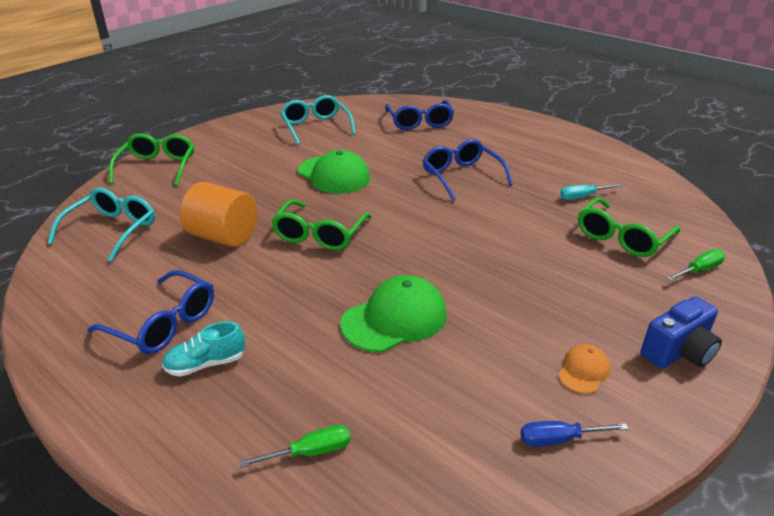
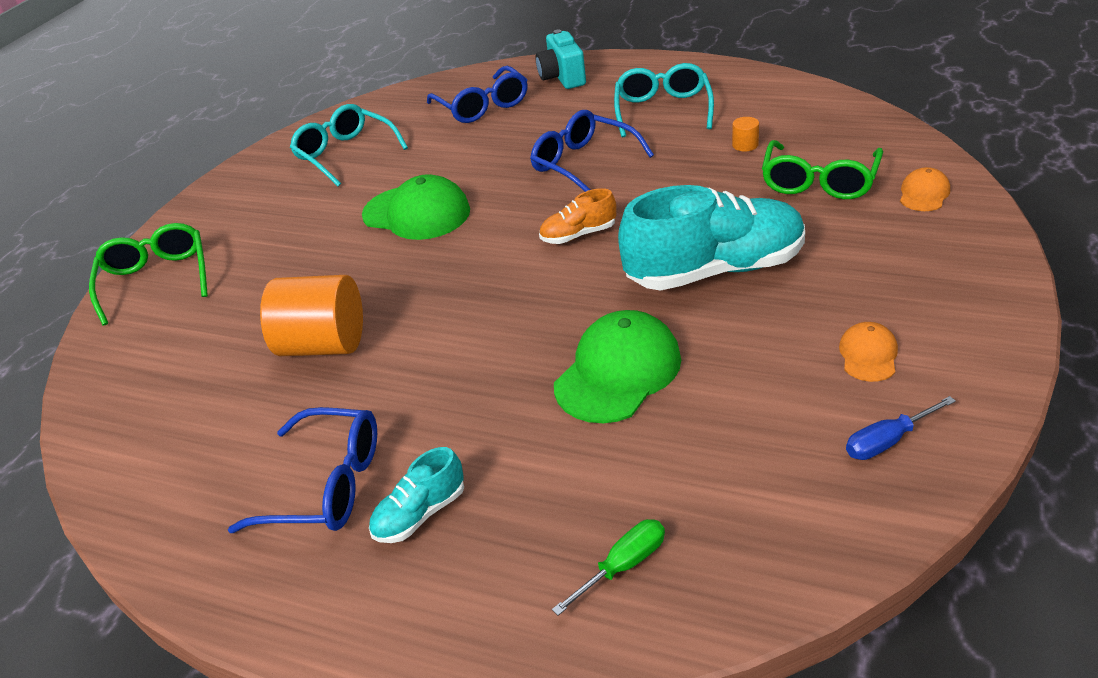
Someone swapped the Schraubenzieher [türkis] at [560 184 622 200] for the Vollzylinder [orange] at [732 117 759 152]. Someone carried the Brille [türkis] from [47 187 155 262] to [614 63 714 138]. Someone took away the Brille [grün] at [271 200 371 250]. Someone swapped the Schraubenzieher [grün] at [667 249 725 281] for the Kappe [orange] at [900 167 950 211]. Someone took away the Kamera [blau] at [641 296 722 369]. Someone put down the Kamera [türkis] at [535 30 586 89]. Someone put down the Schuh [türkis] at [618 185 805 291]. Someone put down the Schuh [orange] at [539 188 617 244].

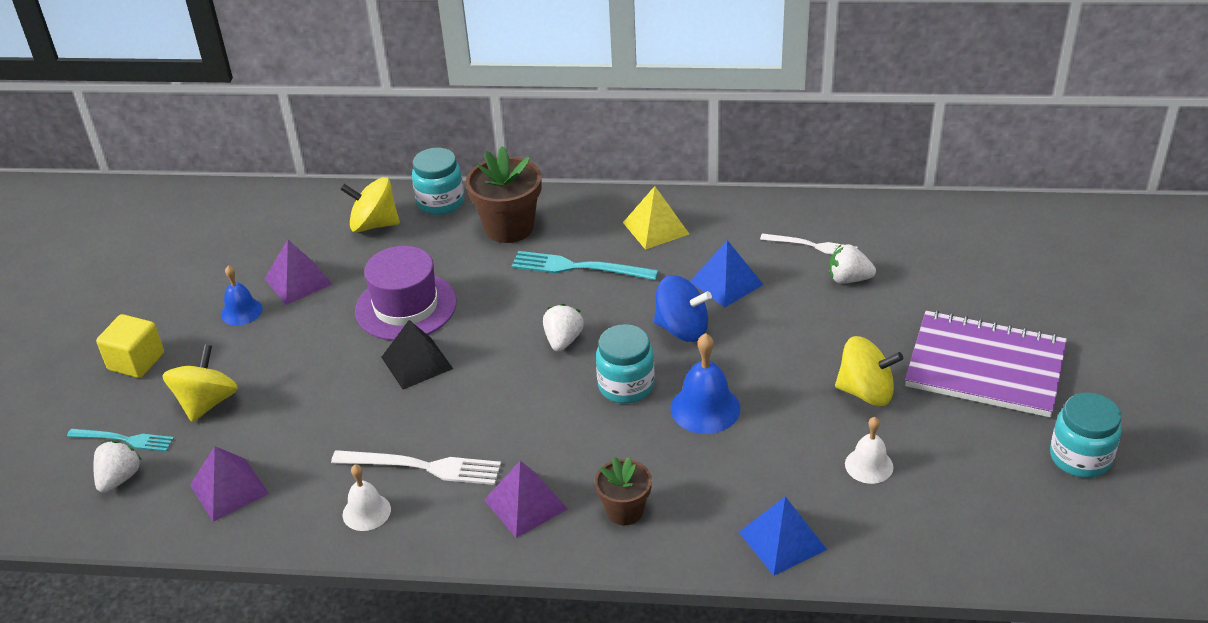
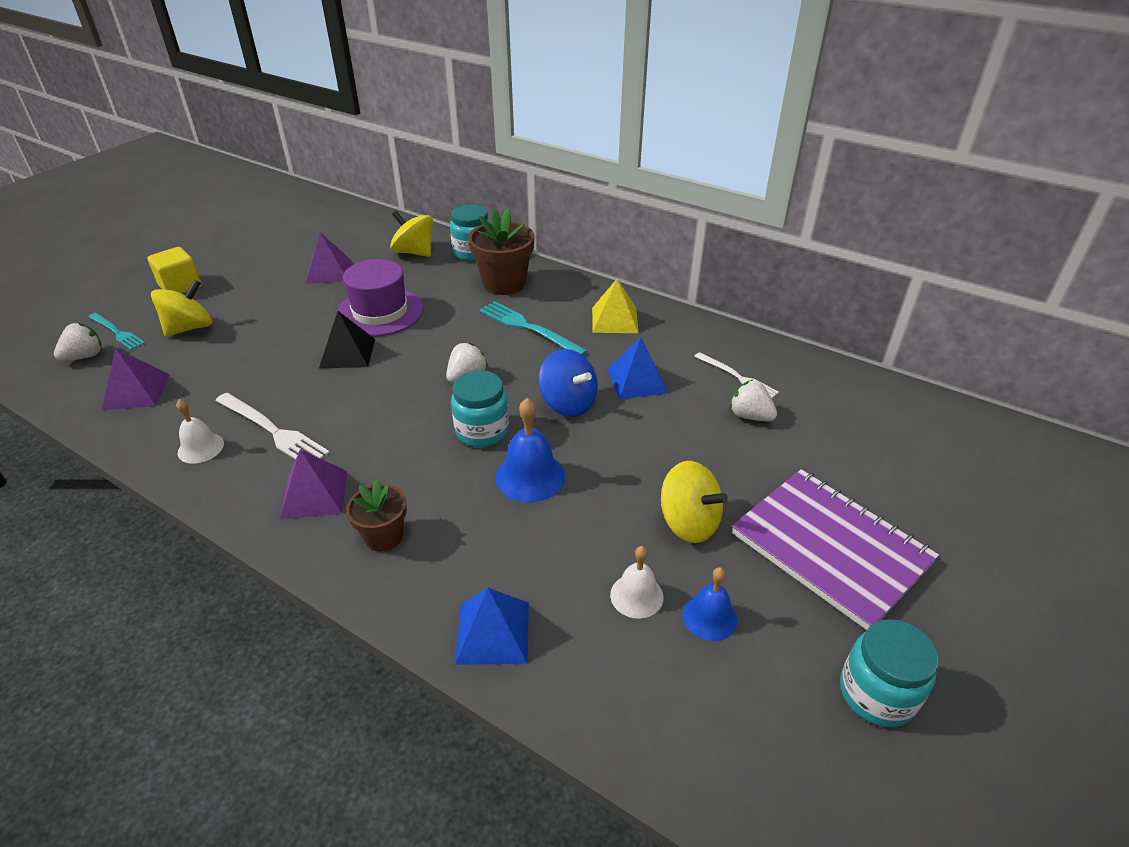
Someone carried the Glocke [blau] from [221 265 263 326] to [682 567 737 641].

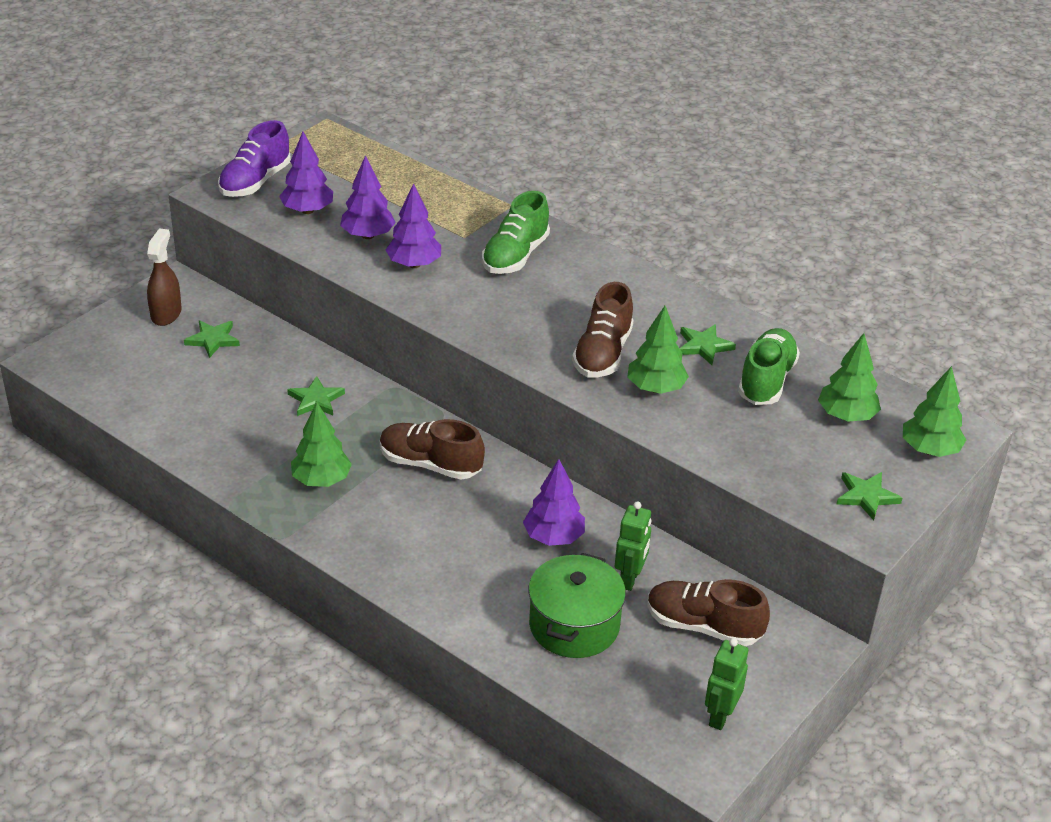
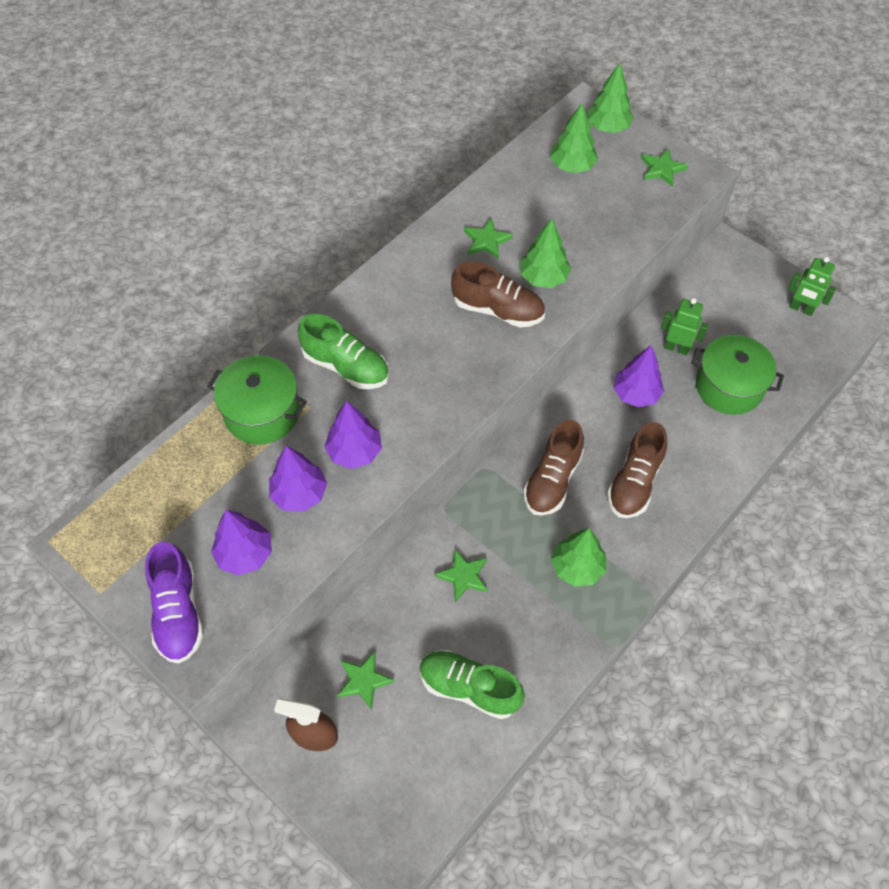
Someone rotated the Schuh [lila] at [218 120 291 197] by 45 degrees clockwise. Someone carried the Schuh [grün] from [738 328 800 405] to [419 650 525 719]. Someone carried the Schuh [braun] from [647 579 770 646] to [607 422 667 518]. Someone put down the Kochtopf [grün] at [207 355 307 445].

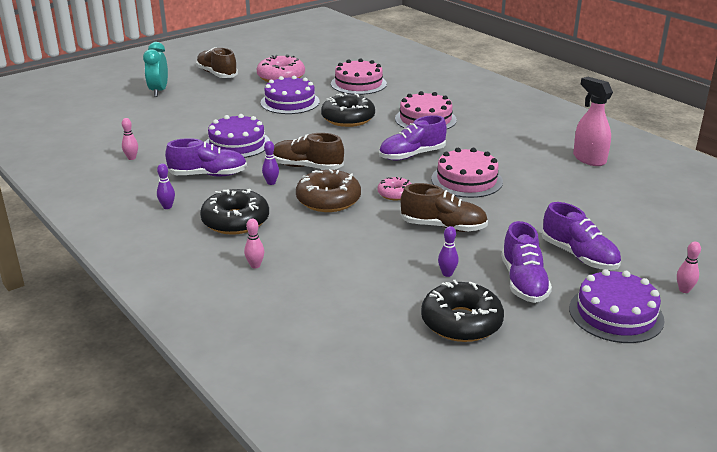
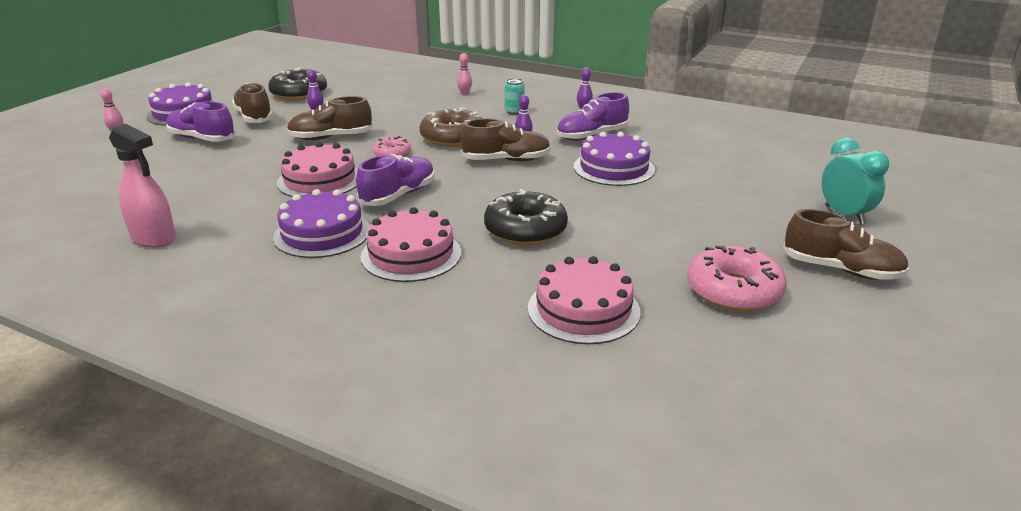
Someone carried the Kuchen [lila] from [260 75 320 114] to [273 189 370 258]. Someone took away the Bowlingkegel [rosa] at [122 118 138 160]. Someone swapped the Donut [schwarz] at [200 189 269 235] for the Dose [türkis] at [505 78 525 115]. Someone repainted the Schuh [lila] at [501 221 552 303], which became the Schuh [braun] at [232 82 273 123].

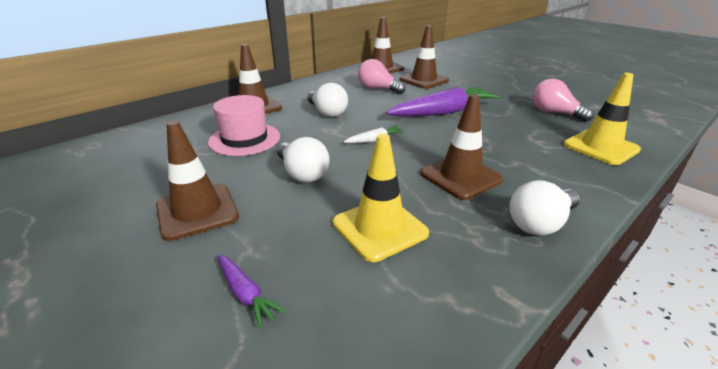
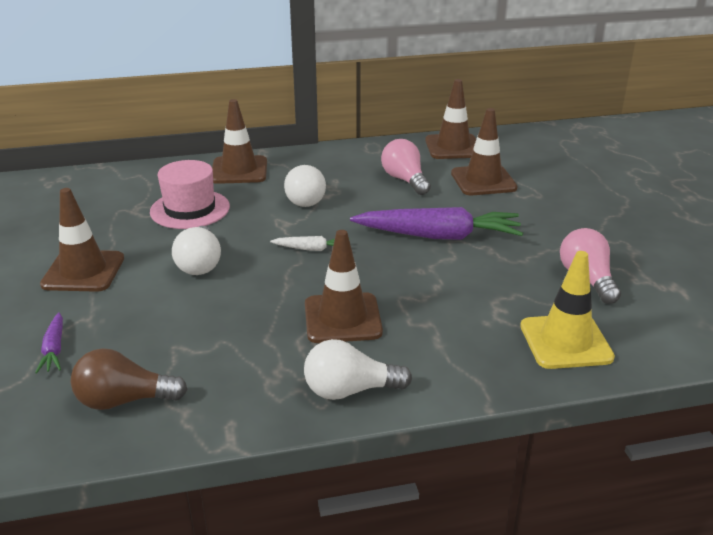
Someone took away the Leitkegel [gelb] at [333 134 429 262]. Someone put down the Glühbirne [braun] at [71 348 188 410].

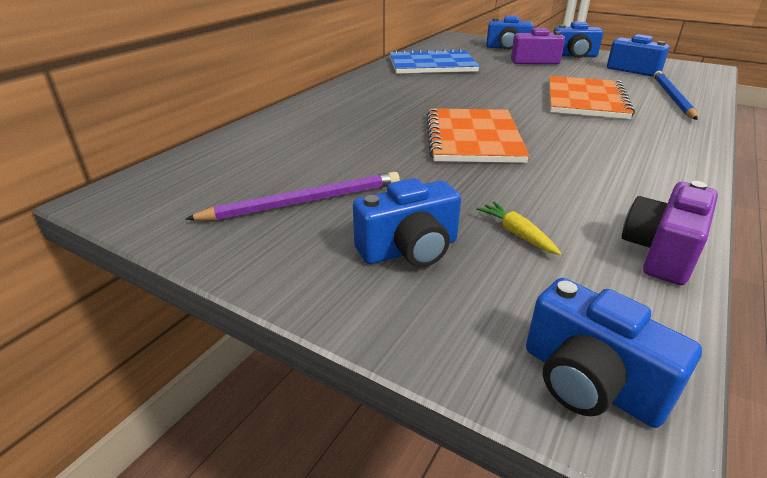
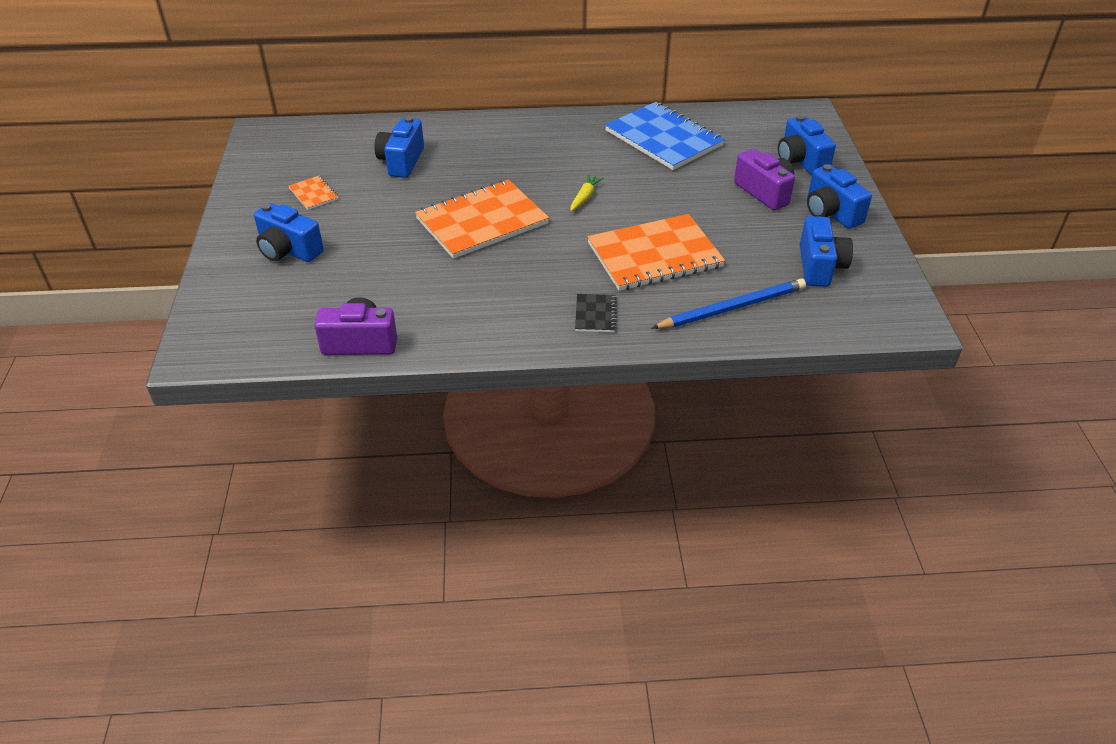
Someone swapped the Bleistift [lila] at [185 172 400 220] for the Notizbuch [orange] at [289 176 338 210]. Someone carried the Karotte [gelb] from [476 202 561 255] to [570 174 603 211]. Someone carried the Kamera [blau] from [526 278 702 428] to [374 116 424 178]. Someone put down the Notizbuch [schwarz] at [575 294 617 332].

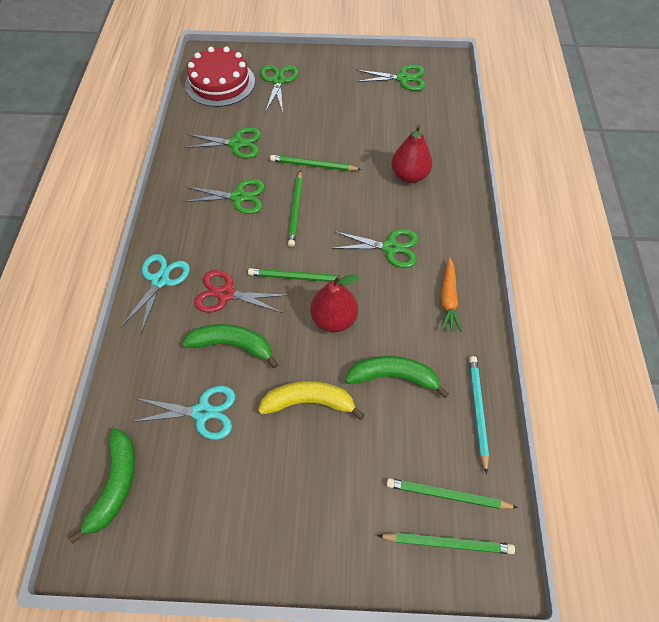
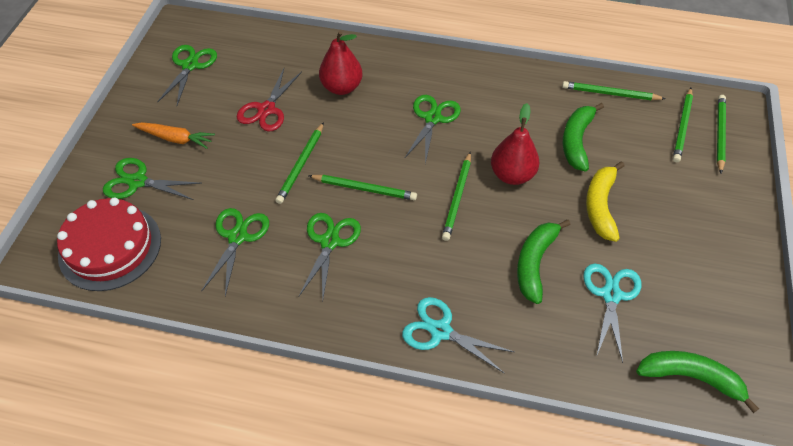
Someone carried the Karotte [orange] from [441 257 462 332] to [132 122 215 149]. Someone carried the Schere [rot] from [194 270 288 313] to [236 69 302 132]. Someone repainted the Bleistift [türkis] at [469 356 489 474], which became the Bleistift [grün] at [562 81 666 100].

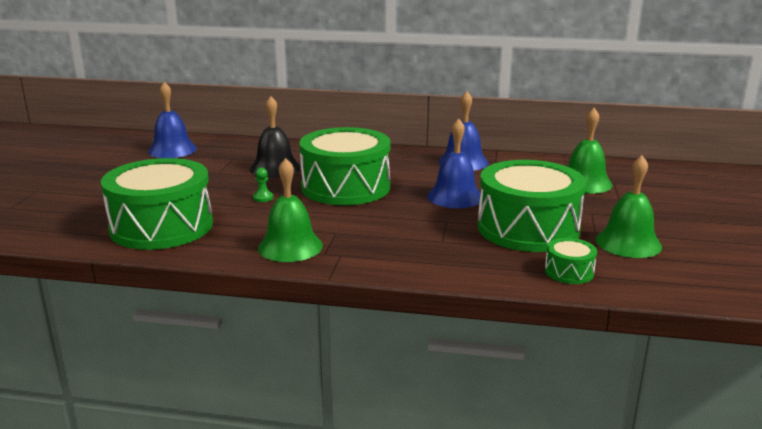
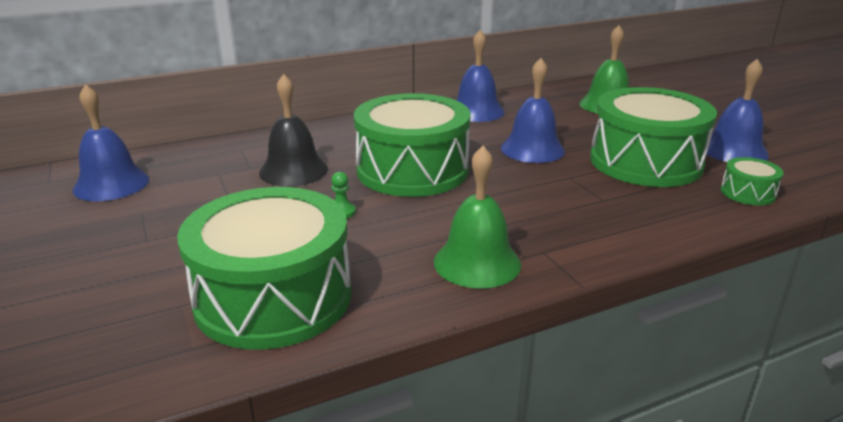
Someone repainted the Glocke [grün] at [595 155 662 258], which became the Glocke [blau] at [706 59 769 162].

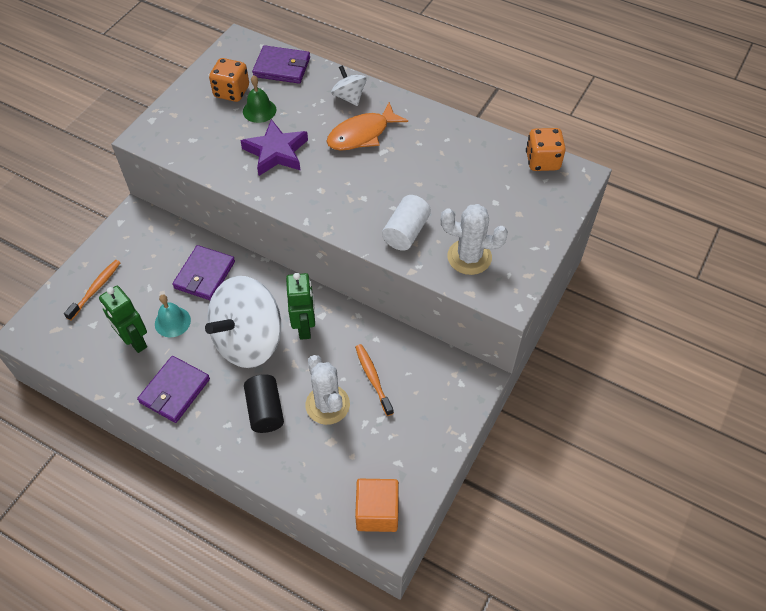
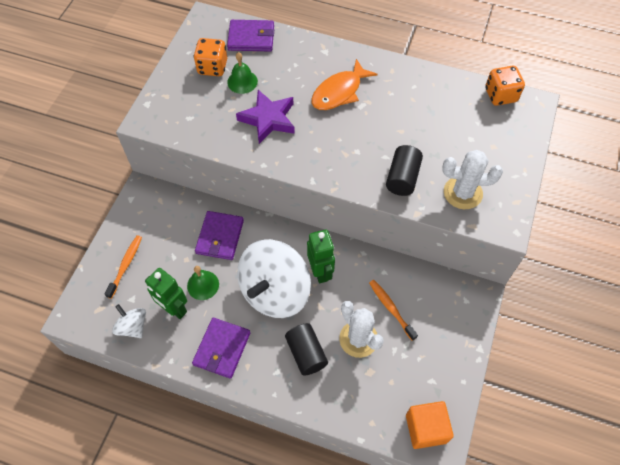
Someone carried the Kreisel [weiß] from [331 65 367 106] to [112 304 146 338]. Someone repainted the Vollzylinder [weiß] at [382 195 431 251], which became the Vollzylinder [schwarz] at [386 145 423 196]. Someone repainted the Glocke [türkis] at [155 295 191 337], which became the Glocke [grün] at [187 266 219 300].

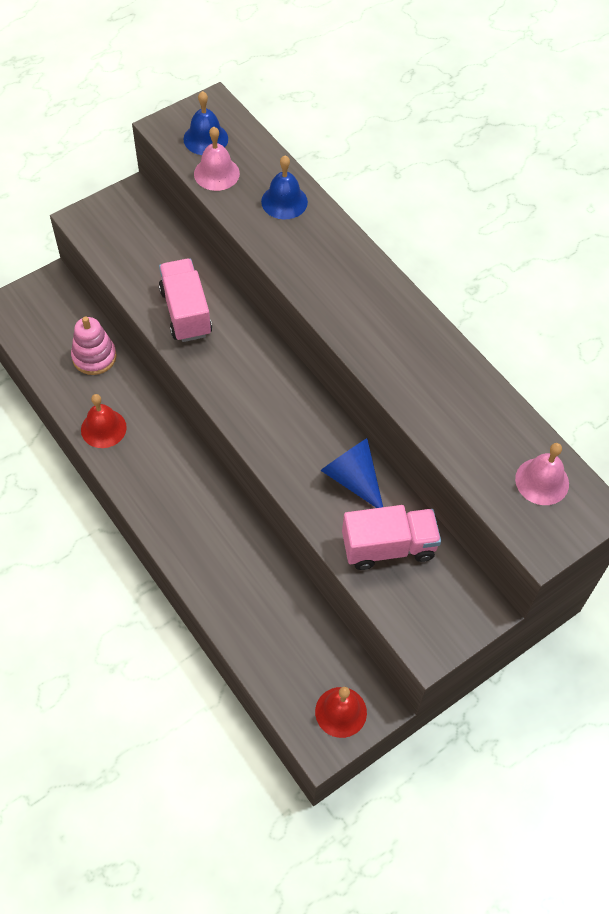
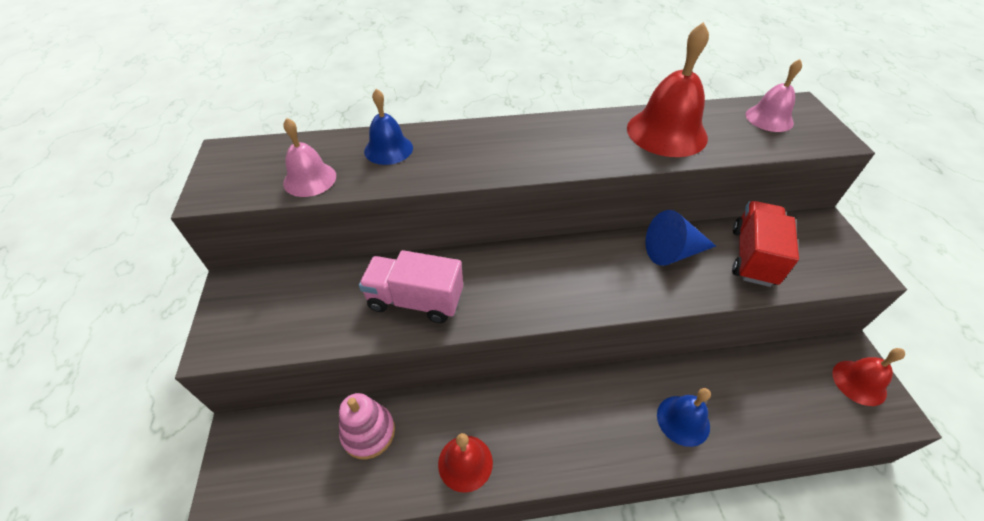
Someone carried the Glocke [blau] from [183 91 228 155] to [657 388 711 447]. Someone repainted the Lastwagen [rosa] at [342 505 441 570], which became the Lastwagen [rot] at [732 201 799 287]. Someone put down the Glocke [rot] at [627 22 709 157].

